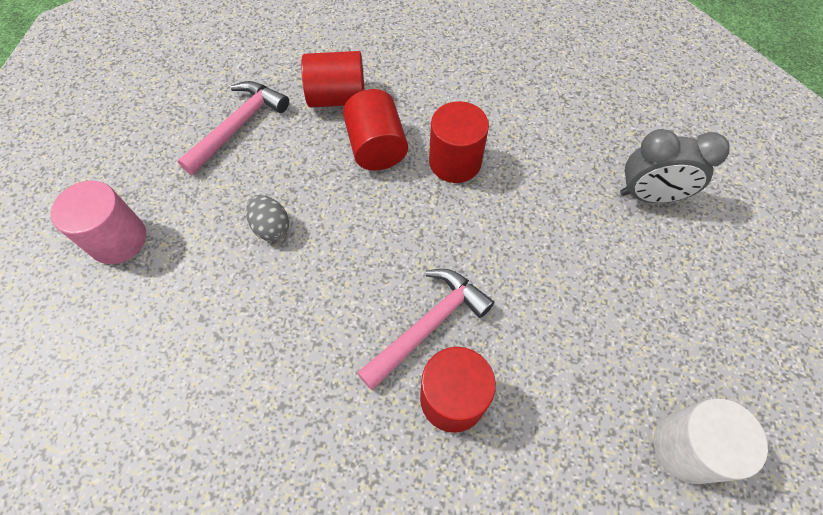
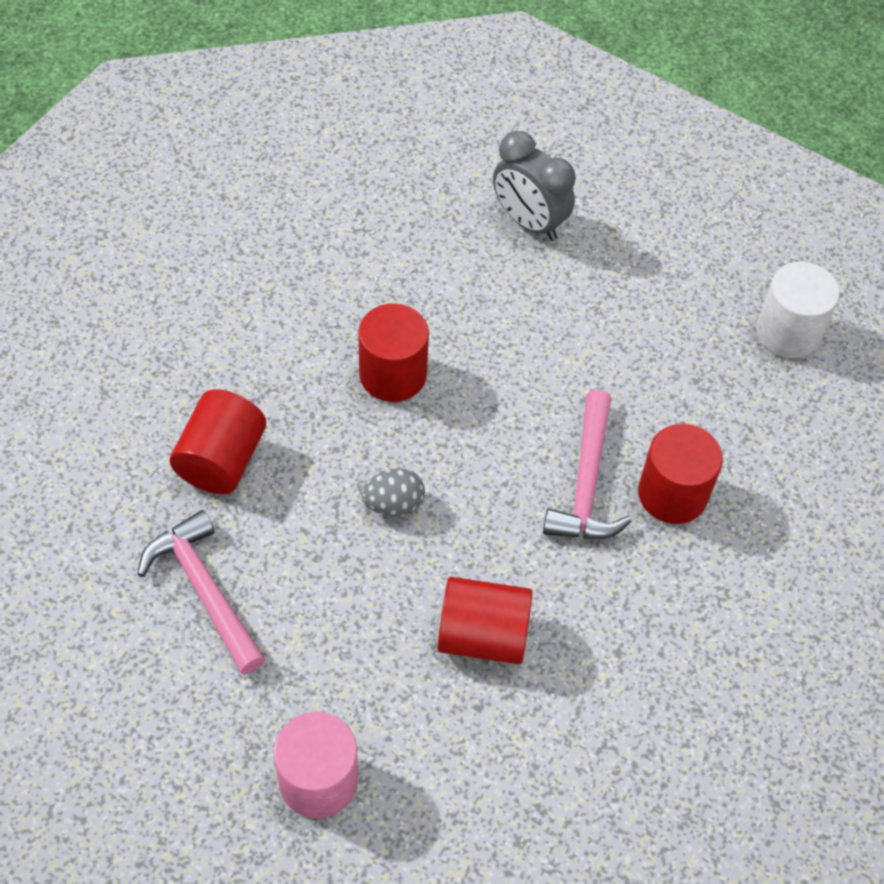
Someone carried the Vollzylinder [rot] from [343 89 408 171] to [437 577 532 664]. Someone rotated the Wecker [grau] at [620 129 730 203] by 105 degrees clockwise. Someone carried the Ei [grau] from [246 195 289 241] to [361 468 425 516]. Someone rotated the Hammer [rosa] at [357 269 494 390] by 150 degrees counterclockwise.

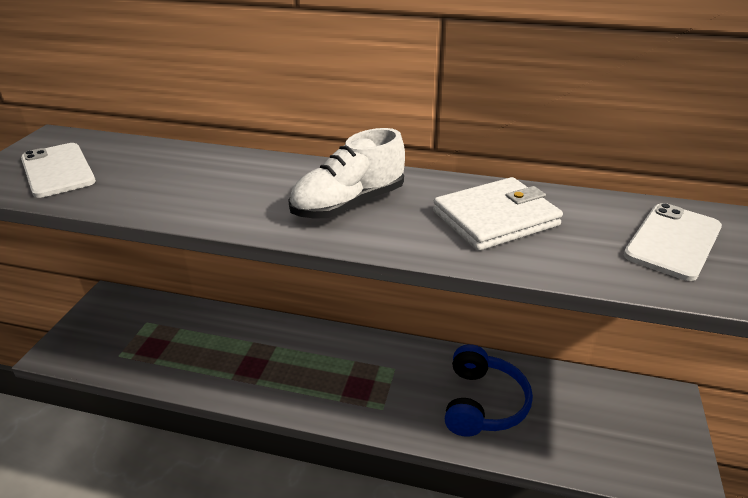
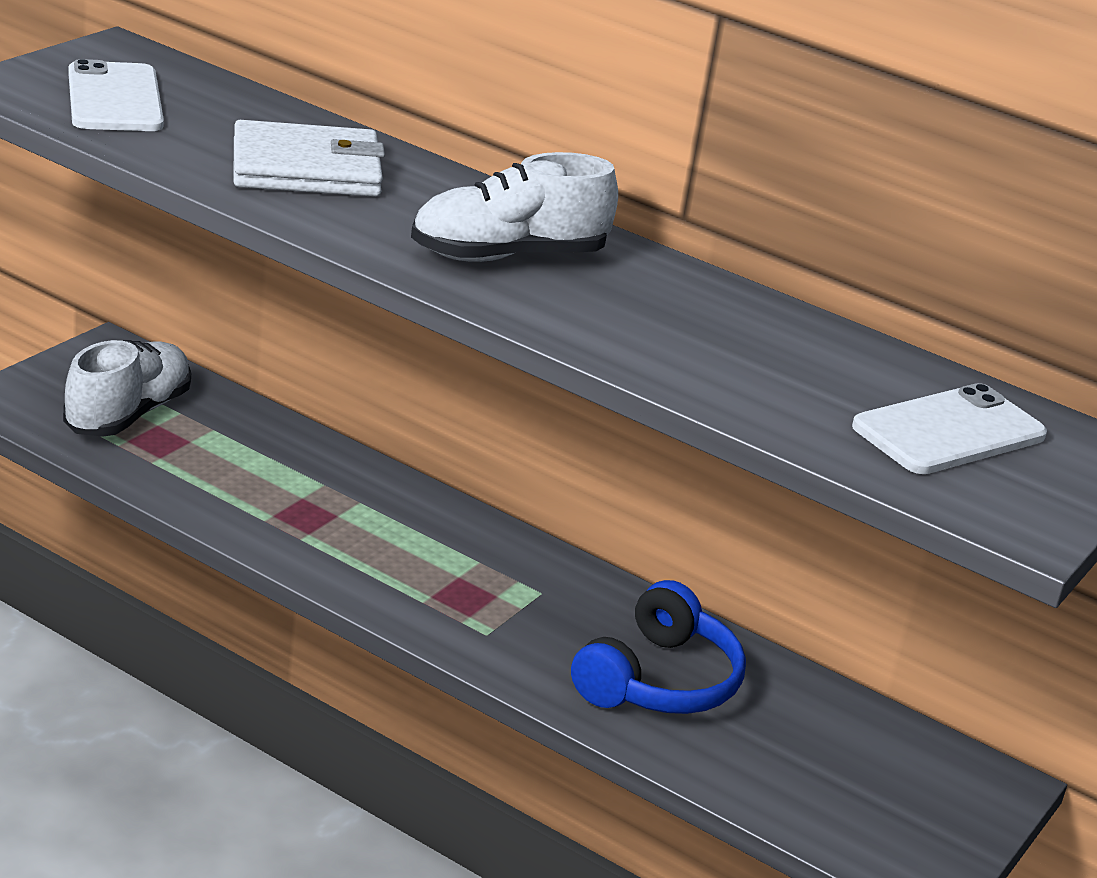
Someone carried the Geldbörse [weiß] from [433 177 563 251] to [233 120 385 197]. Someone put down the Schuh [weiß] at [63 340 191 437].

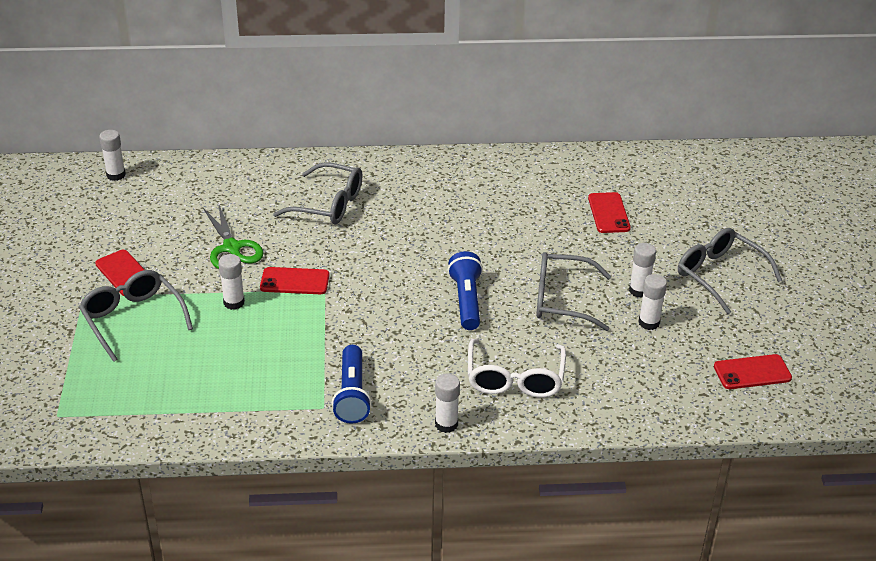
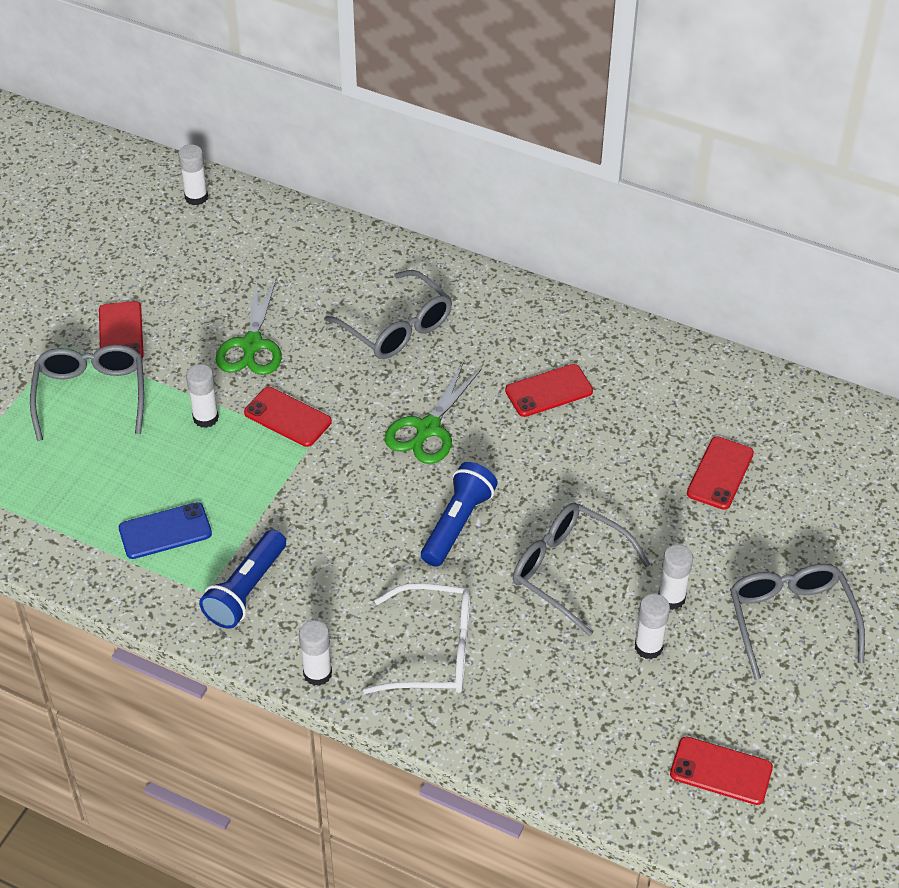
Someone rotated the Brille [weiß] at [468 339 566 398] by 120 degrees counterclockwise. Someone put down the Schere [grün] at [385 363 482 464]. Someone put down the Handy [rot] at [505 364 593 417]. Someone put down the Handy [blau] at [119 502 212 559].

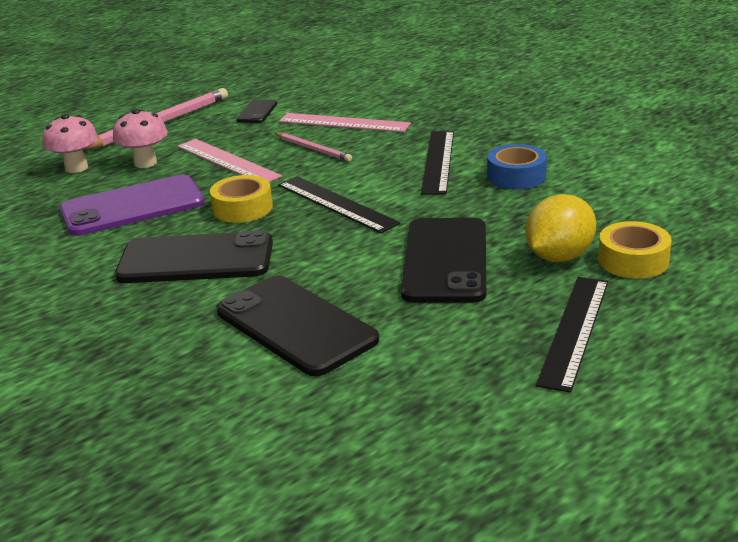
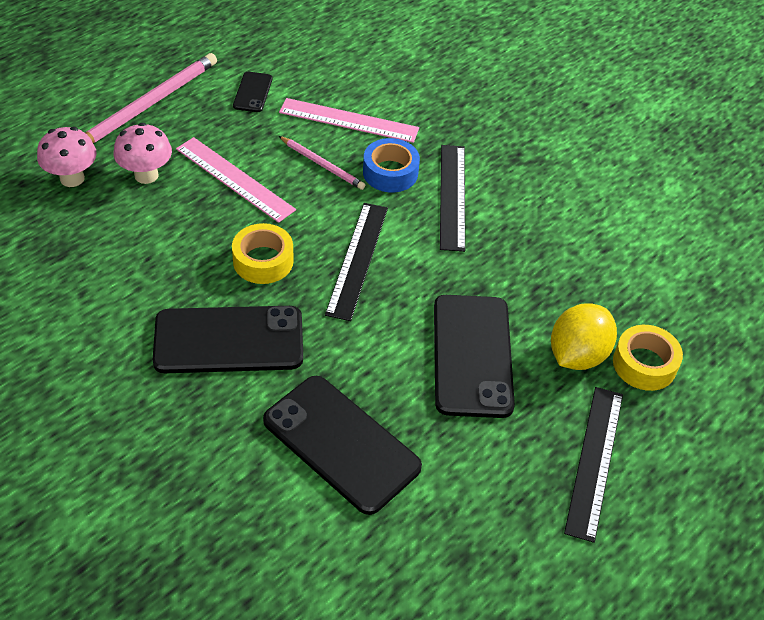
Someone carried the Klebeband [blau] from [487 144 547 190] to [363 138 420 193]. Someone took away the Handy [lila] at [60 175 205 236]. Someone rotated the Lineal [schwarz] at [278 176 401 233] by 60 degrees clockwise.

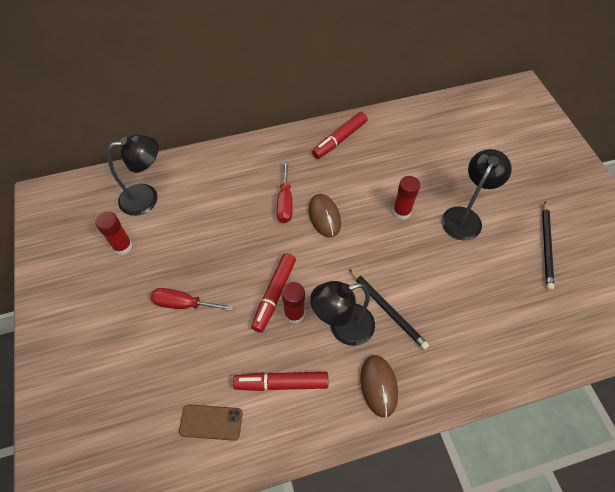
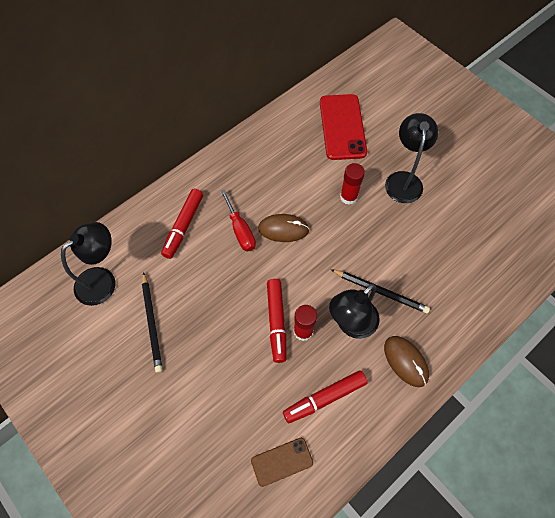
Someone carried the Filzstift [rot] from [312 112 368 159] to [161 189 203 259]. Someone rotated the Computermaus [braun] at [308 194 341 237] by 45 degrees counterclockwise. Someone carried the Bleistift [schwarz] from [542 201 554 290] to [142 272 163 373]. Someone took away the Klebestift [rot] at [95 211 133 255]. Someone took away the Schraubenzieher [rot] at [151 288 233 311]. Someone put down the Handy [rot] at [320 94 367 160].

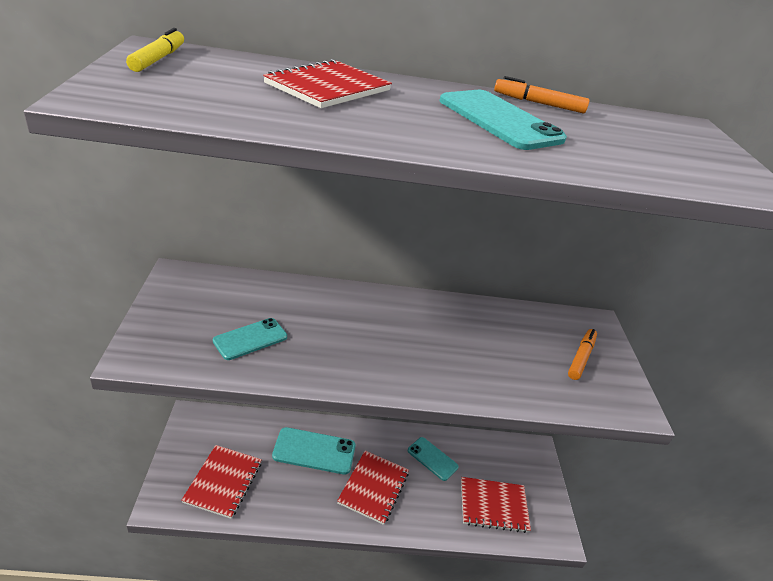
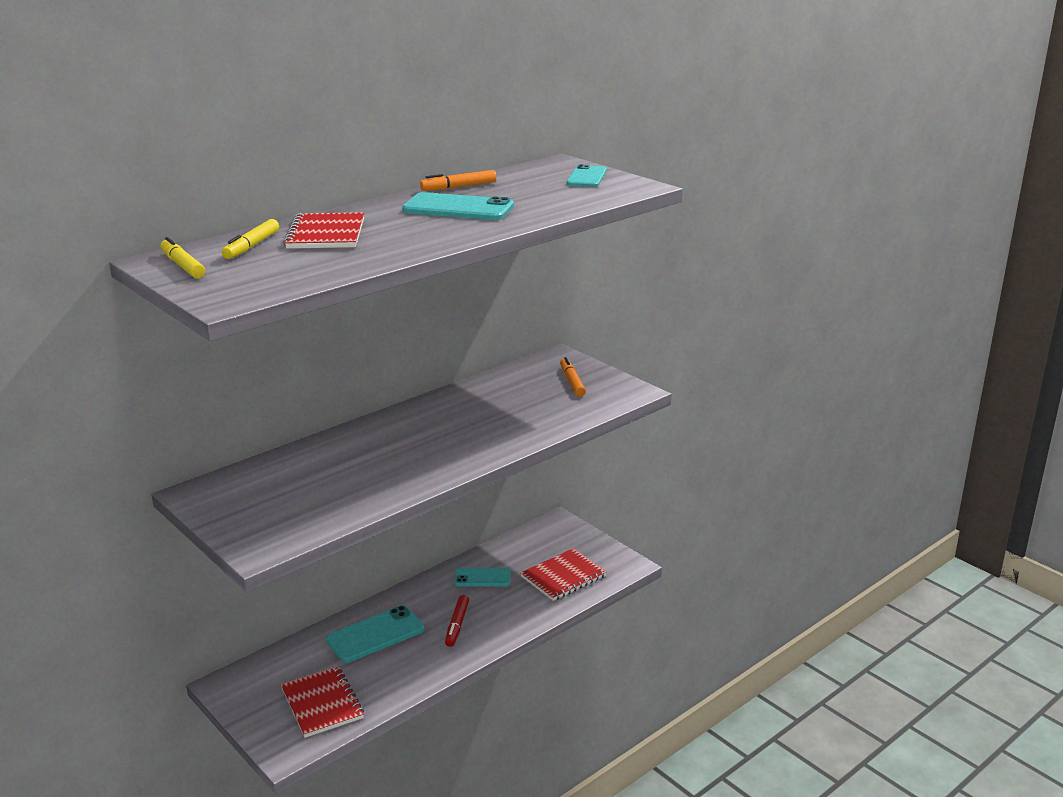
Someone carried the Handy [türkis] from [213 318 287 360] to [566 164 607 187]. Someone swapped the Notizbuch [rot] at [337 451 409 525] for the Filzstift [rot] at [445 595 469 647]. Someone put down the Filzstift [gelb] at [222 219 279 259].

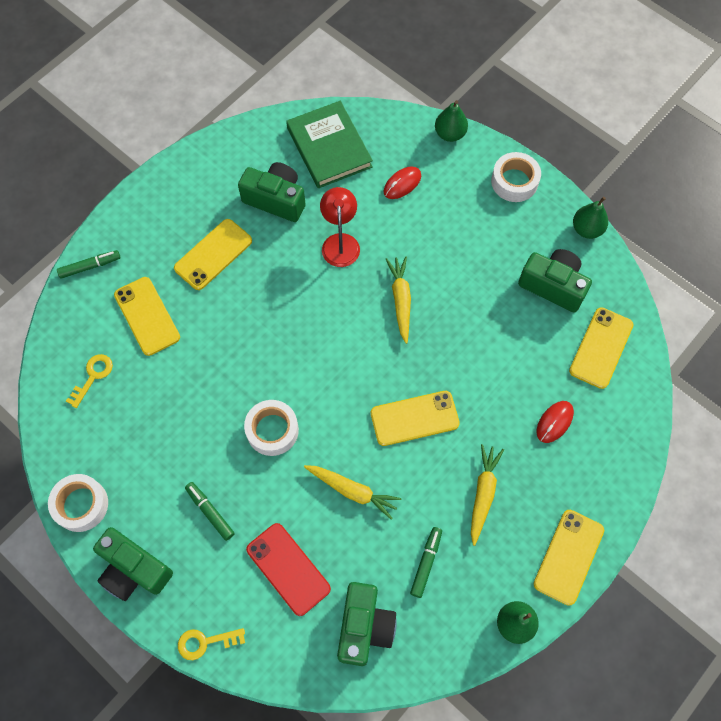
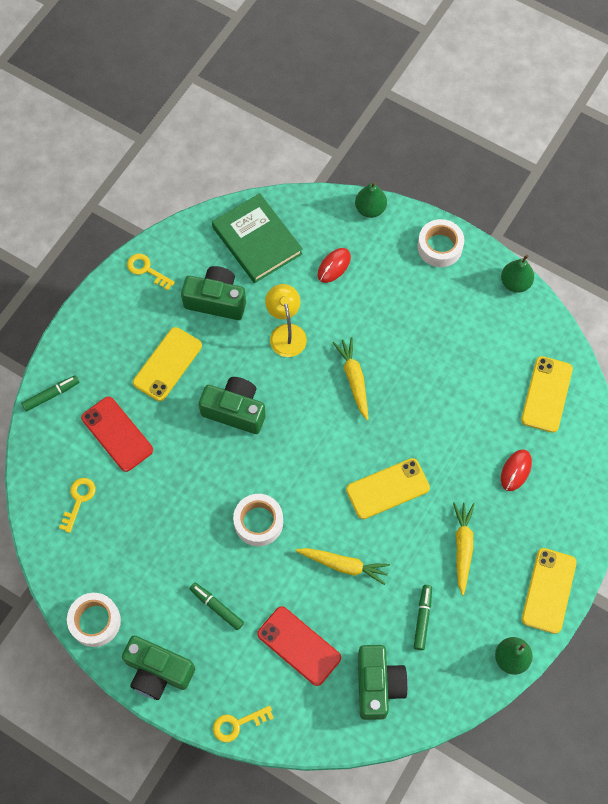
Someone repainted the Lampe [rot] at [320 187 360 267], which became the Lampe [gelb] at [265 284 307 357]. Someone carried the Kamera [grün] from [518 249 592 312] to [199 377 266 434]. Someone repainted the Handy [gelb] at [114 277 180 356], which became the Handy [rot] at [81 397 153 472]. Someone put down the Schlüssel [gelb] at [127 253 175 291].

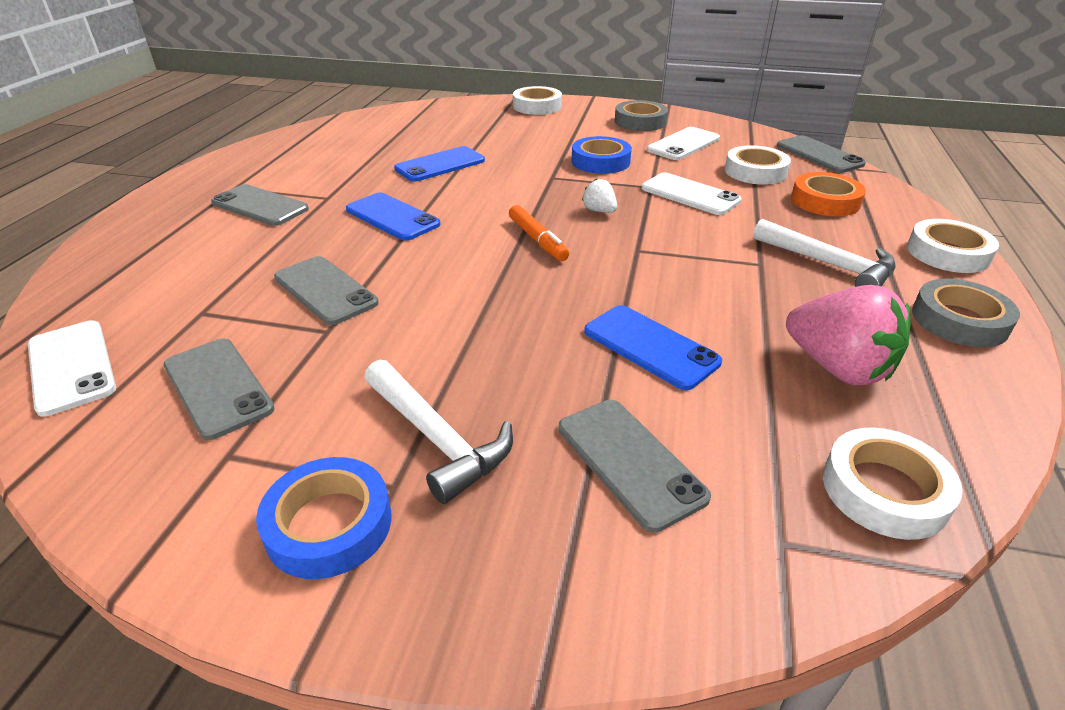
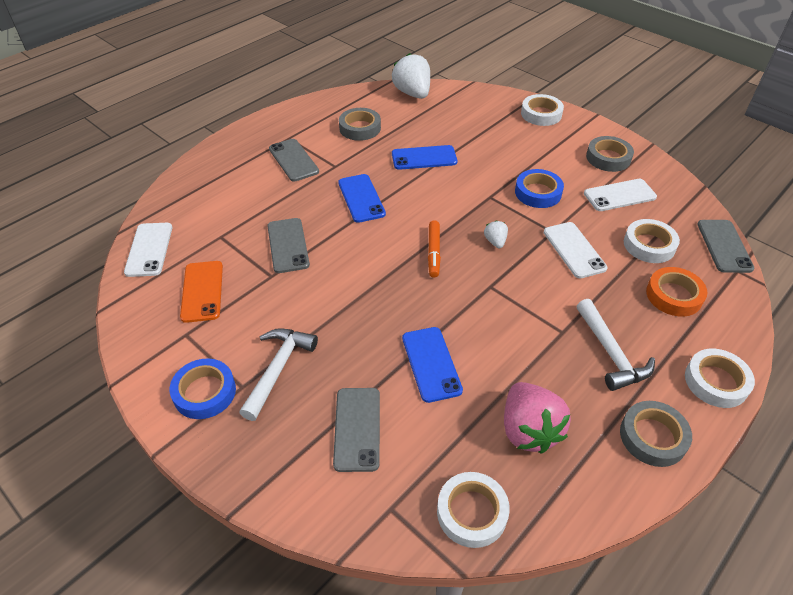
Someone repainted the Handy [grau] at [163 338 275 440], which became the Handy [orange] at [180 261 223 323]. Someone rotated the Hammer [weiß] at [364 359 513 504] by 150 degrees counterclockwise. Someone put down the Erdbeere [weiß] at [392 53 430 99]. Someone put down the Klebeband [grau] at [339 108 381 141].

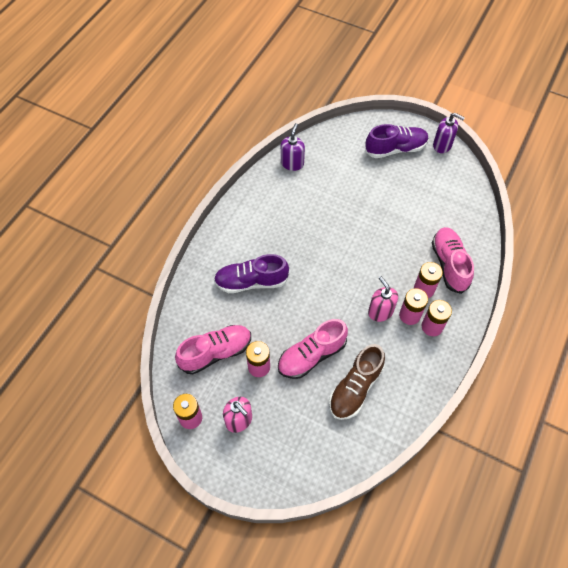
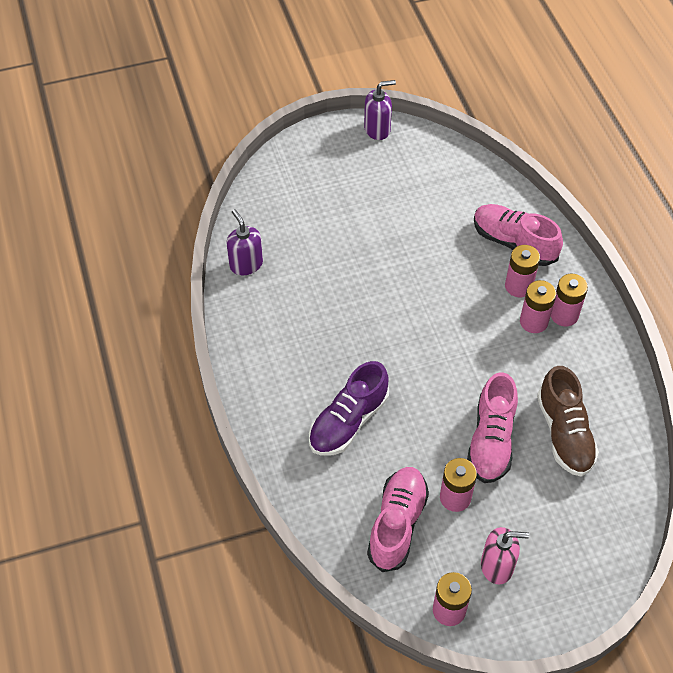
Someone took away the Schuh [lila] at [365 124 429 158]. Someone took away the Seifenspender [rosa] at [368 276 398 322].

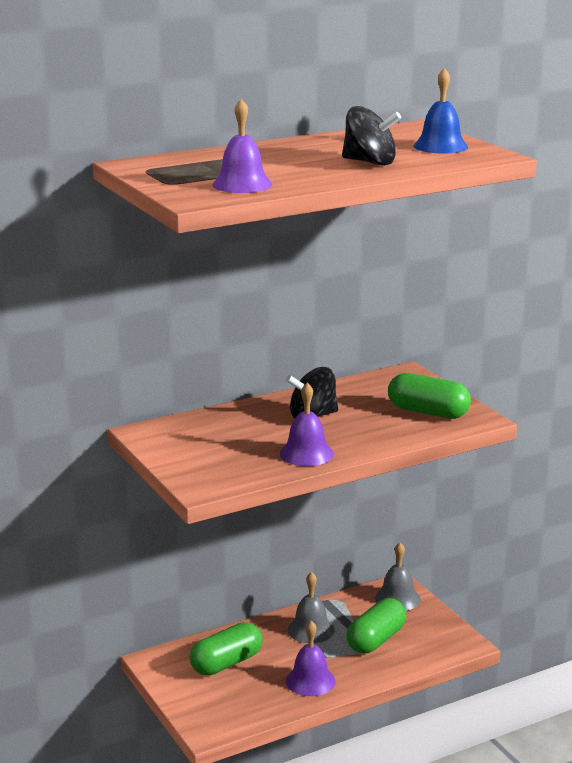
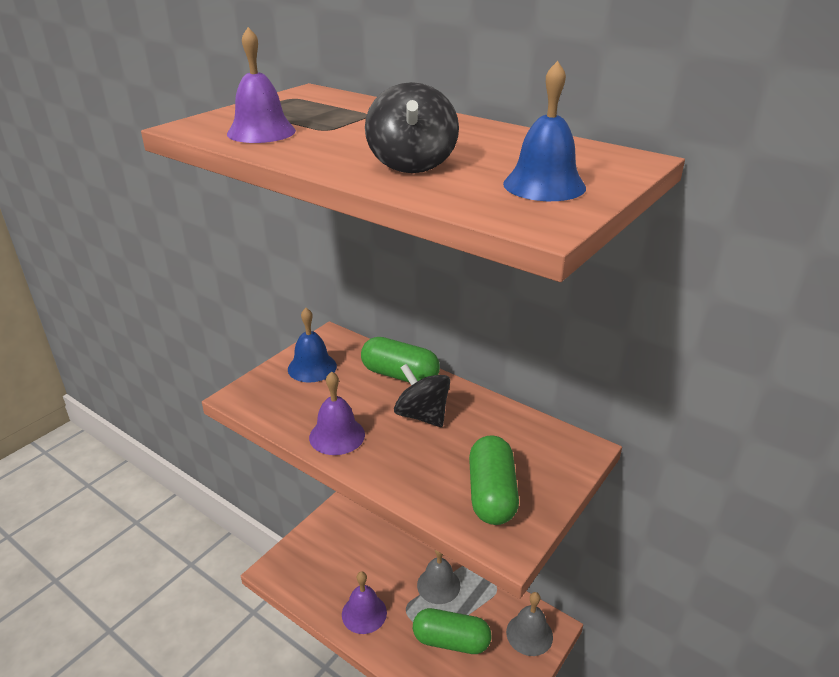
Someone carried the Kapsel [grün] from [190 622 263 675] to [361 337 440 383]. Someone put down the Glocke [blau] at [288 308 337 383].

